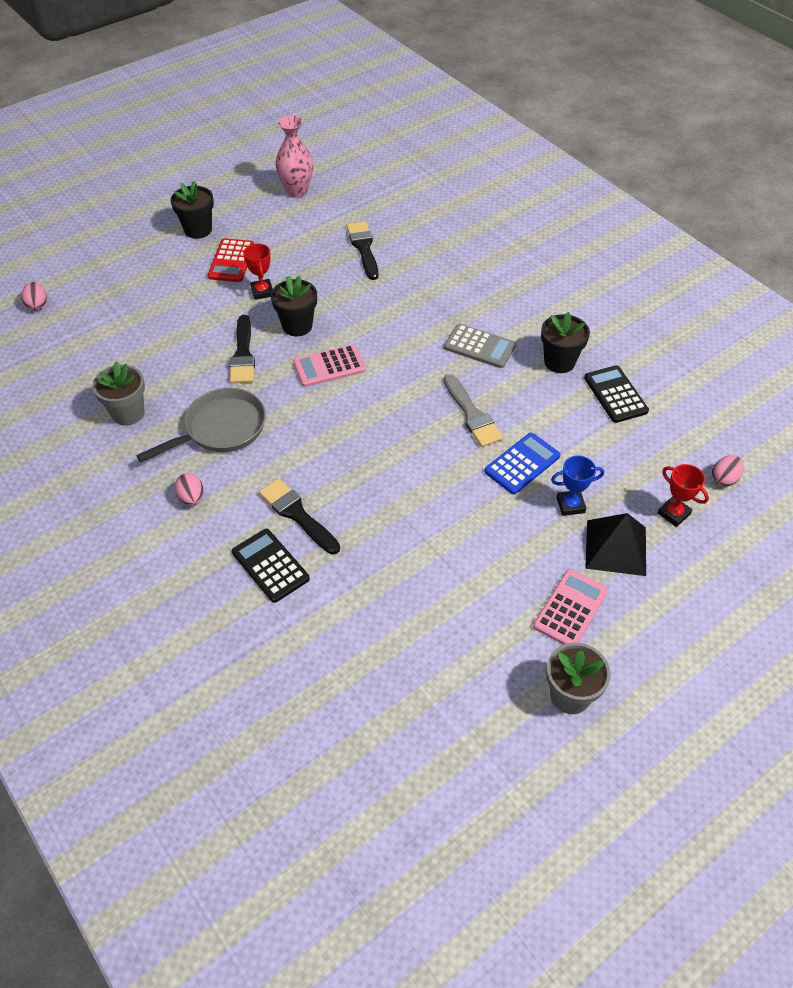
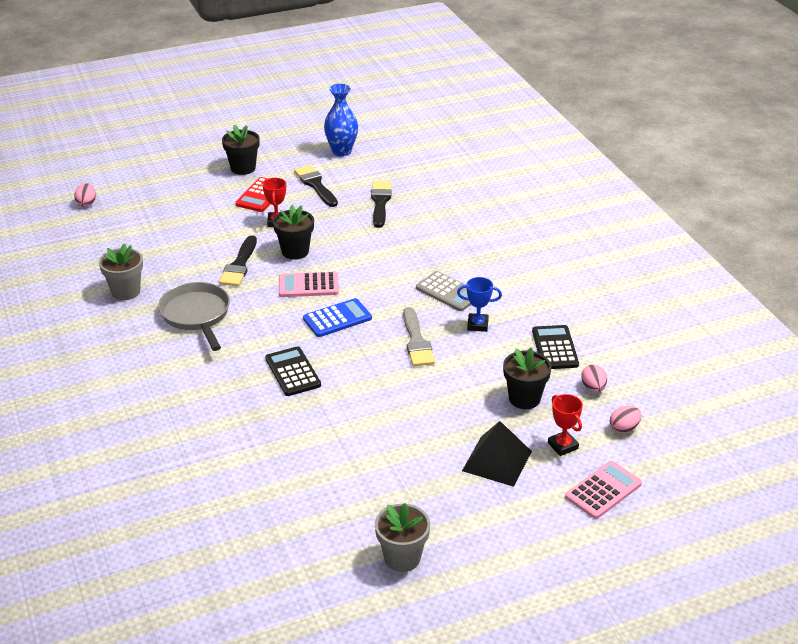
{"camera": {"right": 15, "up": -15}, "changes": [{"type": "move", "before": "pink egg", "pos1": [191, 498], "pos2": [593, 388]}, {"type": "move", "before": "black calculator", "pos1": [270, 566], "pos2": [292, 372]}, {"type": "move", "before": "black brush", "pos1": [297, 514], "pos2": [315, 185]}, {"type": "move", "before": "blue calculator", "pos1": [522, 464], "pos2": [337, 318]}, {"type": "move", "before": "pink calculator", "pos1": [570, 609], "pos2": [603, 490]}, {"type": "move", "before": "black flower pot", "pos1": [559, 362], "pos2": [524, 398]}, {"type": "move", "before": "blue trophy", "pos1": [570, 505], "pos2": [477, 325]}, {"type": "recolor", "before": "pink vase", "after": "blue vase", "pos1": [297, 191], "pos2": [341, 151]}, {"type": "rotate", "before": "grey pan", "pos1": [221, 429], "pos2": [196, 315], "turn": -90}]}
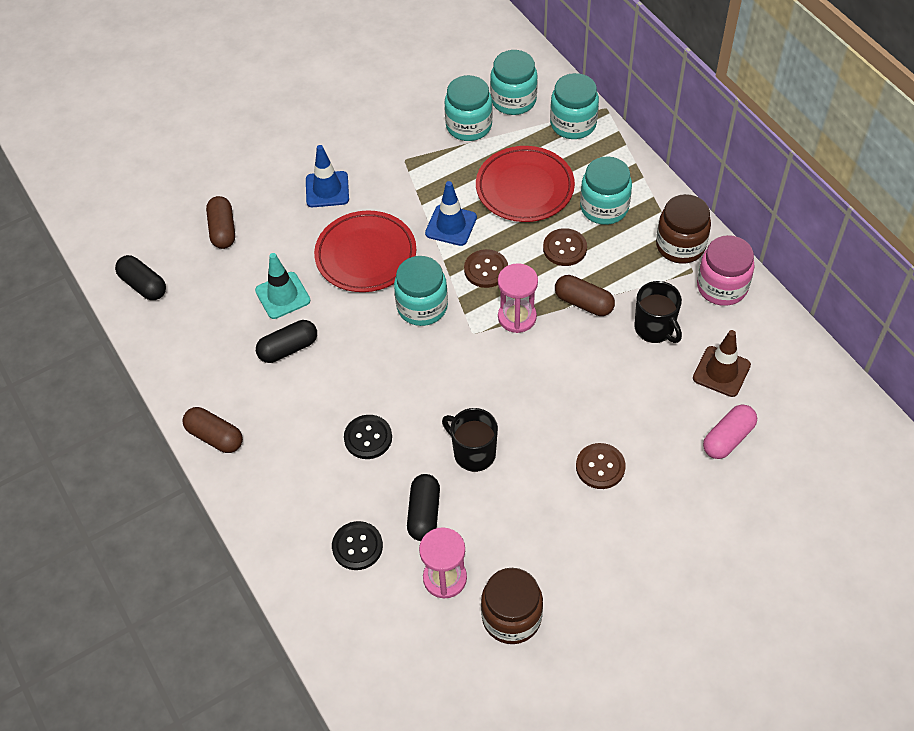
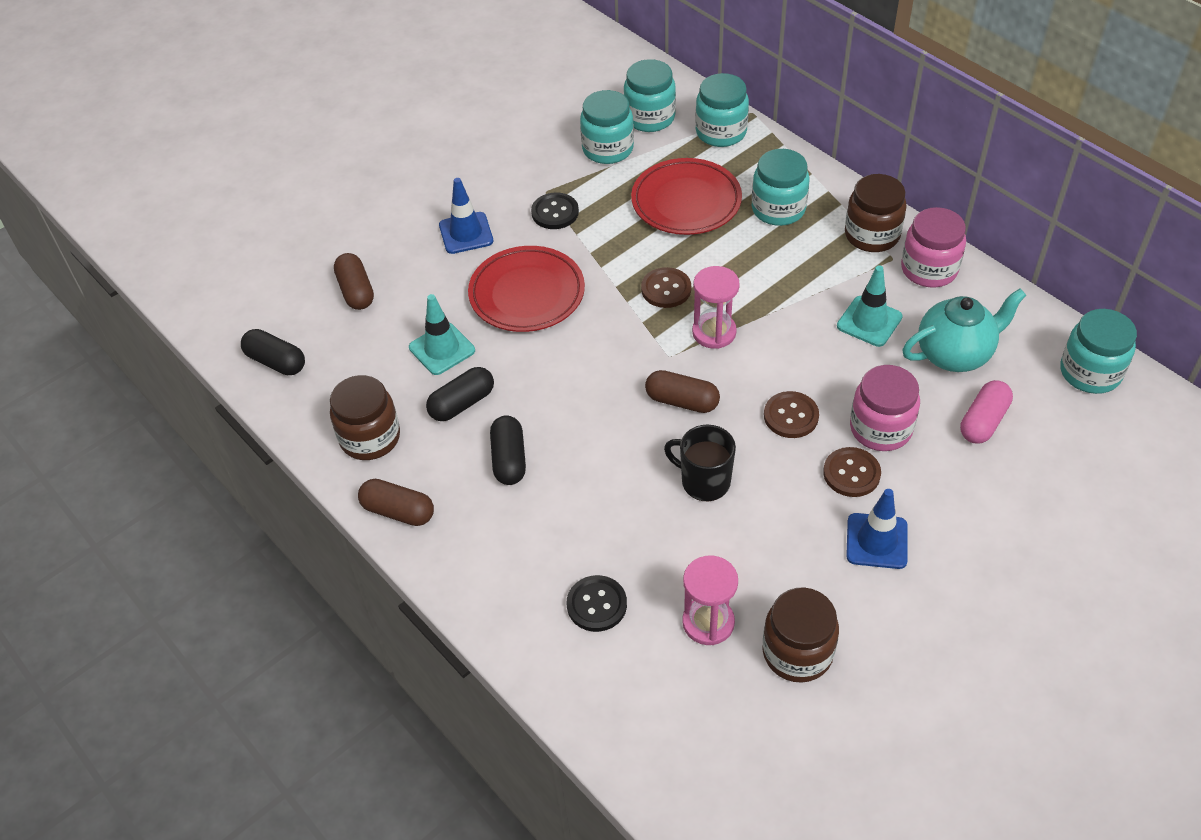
{"camera": {"right": -10, "up": -5}, "changes": [{"type": "insert", "after": "brown jar", "pos2": [370, 438]}, {"type": "insert", "after": "pink jar", "pos2": [880, 428]}, {"type": "move", "before": "black button", "pos1": [368, 438], "pos2": [555, 212]}, {"type": "move", "before": "turquoise jar", "pos1": [422, 307], "pos2": [1090, 372]}, {"type": "move", "before": "black capsule", "pos1": [424, 513], "pos2": [509, 459]}, {"type": "move", "before": "blue traffic cone", "pos1": [451, 225], "pos2": [876, 541]}, {"type": "move", "before": "brown button", "pos1": [564, 248], "pos2": [791, 416]}, {"type": "move", "before": "brown capsule", "pos1": [583, 303], "pos2": [682, 401]}, {"type": "replace", "before": "black mug", "after": "turquoise traffic cone", "pos1": [655, 328], "pos2": [869, 321]}, {"type": "replace", "before": "brown traffic cone", "after": "turquoise teapot", "pos1": [721, 371], "pos2": [955, 354]}]}
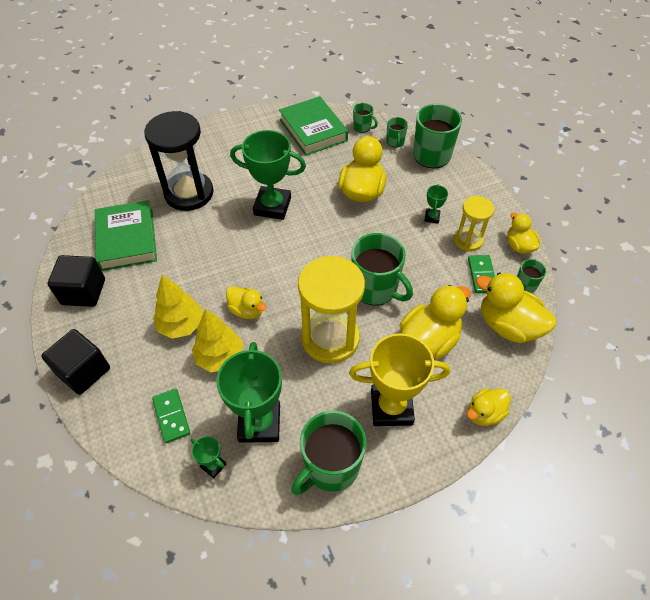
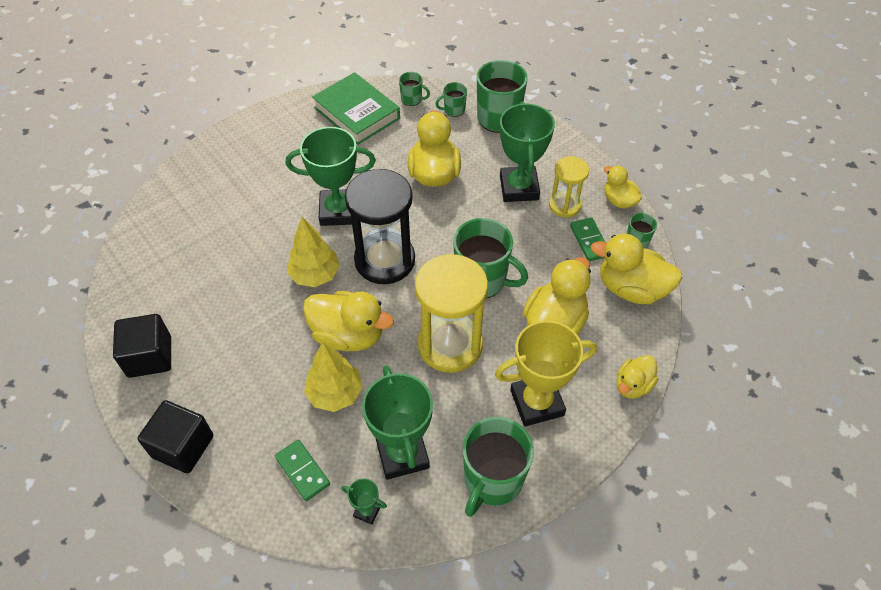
{"camera": {"right": -15, "up": 0}, "changes": [{"type": "delete", "before": "green book", "pos1": [127, 239]}, {"type": "move", "before": "black hourglass", "pos1": [189, 193], "pos2": [385, 260]}, {"type": "move", "before": "yellow tree", "pos1": [181, 325], "pos2": [315, 275]}, {"type": "rotate", "before": "green mug", "pos1": [395, 142], "pos2": [454, 110], "turn": 90}, {"type": "resize", "before": "yellow duck", "pos1": [247, 310], "pos2": [348, 335], "scale": 1.7}, {"type": "resize", "before": "green trophy", "pos1": [432, 217], "pos2": [519, 188], "scale": 2.24}]}
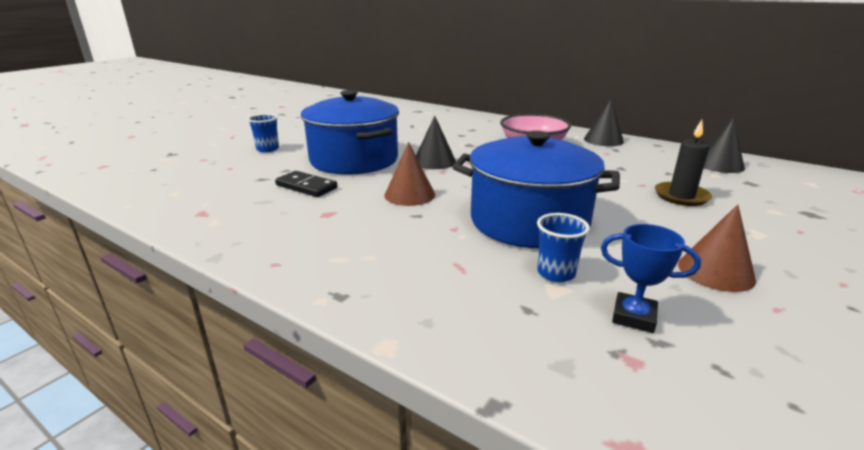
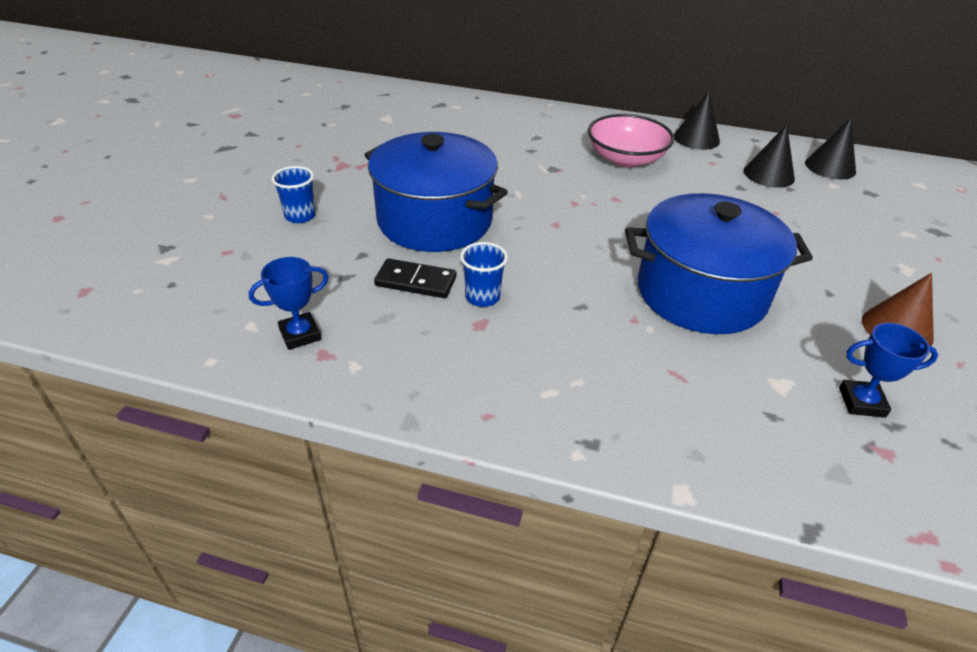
{"camera": {"right": -20, "up": 15}, "changes": [{"type": "delete", "before": "brown cone", "pos1": [409, 195]}, {"type": "delete", "before": "black candle", "pos1": [681, 196]}, {"type": "insert", "after": "blue trophy", "pos2": [300, 335]}, {"type": "move", "before": "black cone", "pos1": [434, 161], "pos2": [768, 174]}, {"type": "move", "before": "blue cup", "pos1": [556, 273], "pos2": [482, 297]}]}
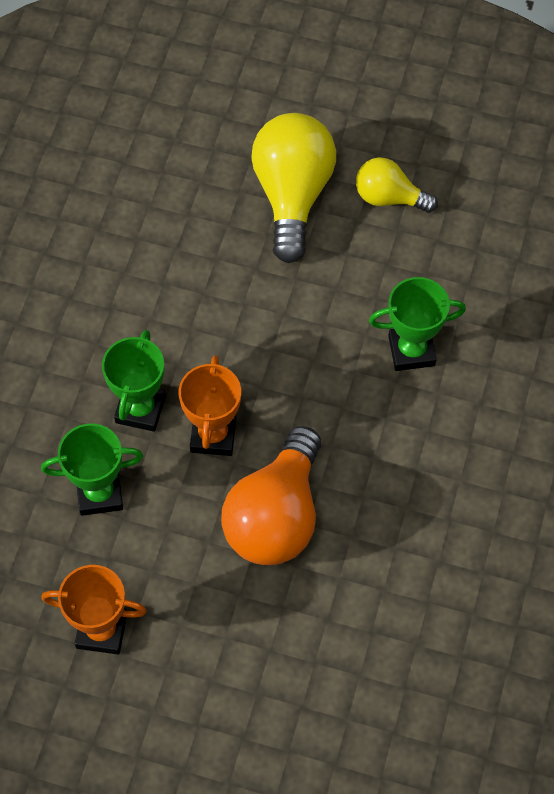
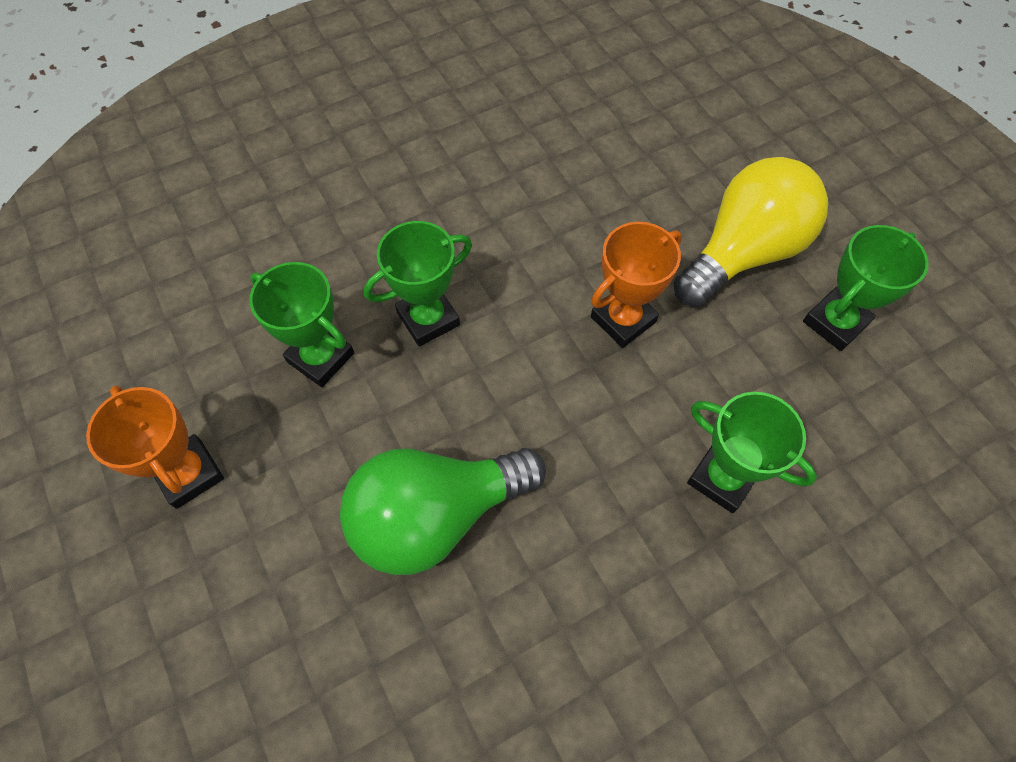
{"camera": {"right": 45, "up": 0}, "changes": [{"type": "move", "before": "orange trophy", "pos1": [213, 435], "pos2": [623, 319]}, {"type": "replace", "before": "yellow light bulb", "after": "green trophy", "pos1": [389, 197], "pos2": [835, 323]}, {"type": "recolor", "before": "orange light bulb", "after": "green light bulb", "pos1": [276, 516], "pos2": [435, 516]}]}
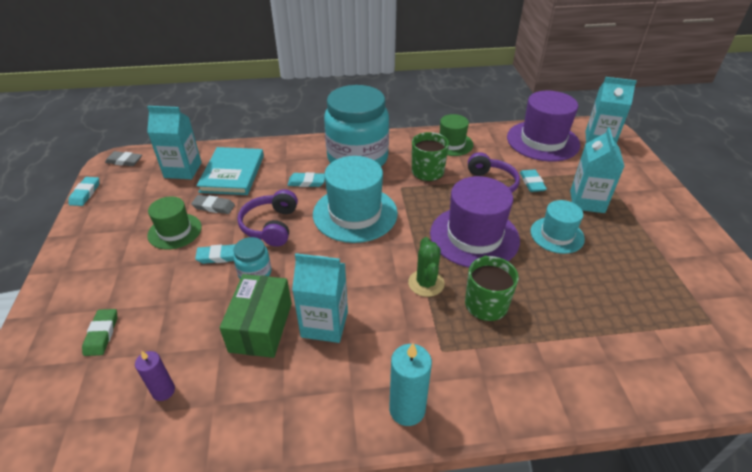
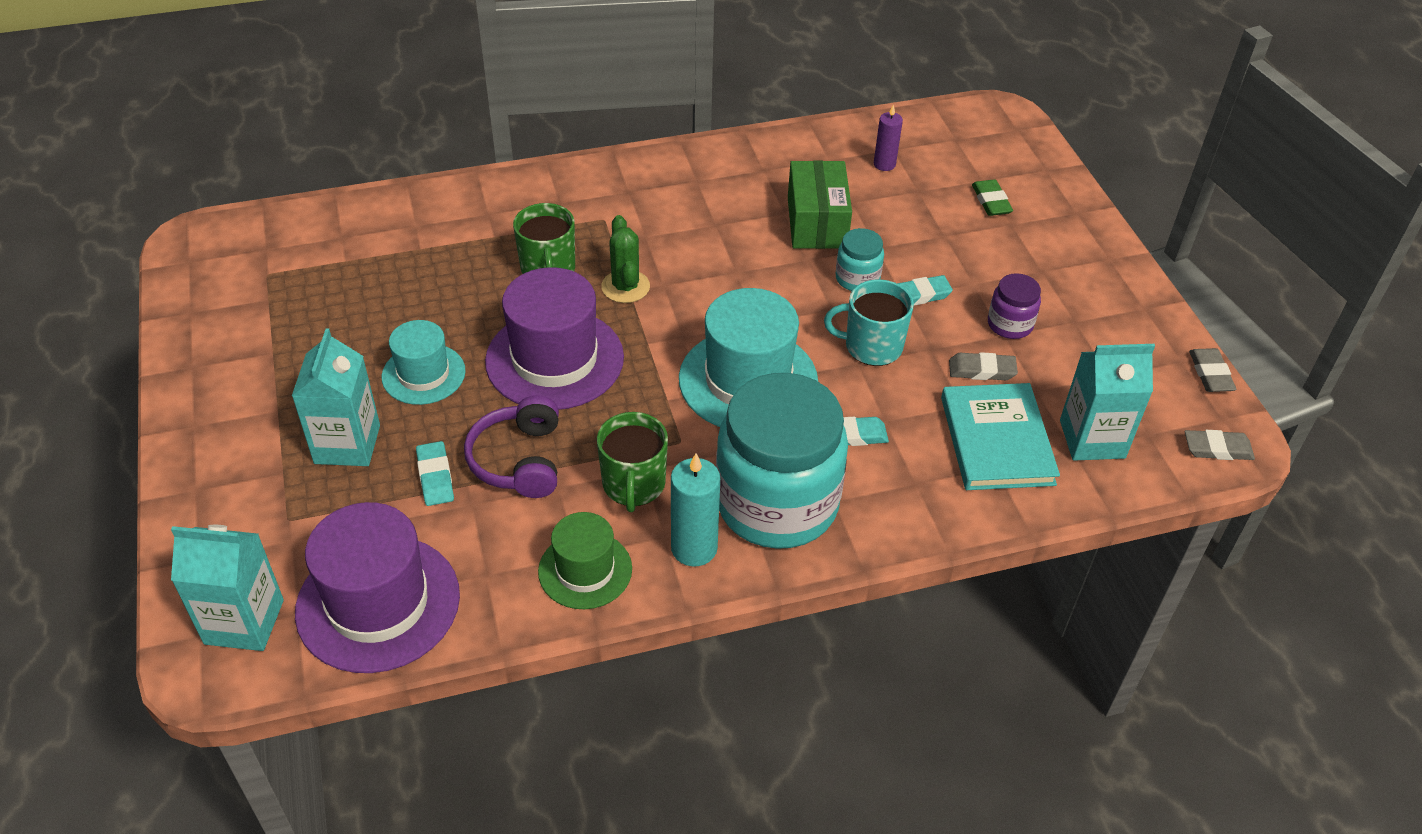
{"camera": {"right": 170, "up": 5}, "changes": [{"type": "delete", "before": "turquoise carton", "pos1": [324, 324]}, {"type": "move", "before": "turquoise candle", "pos1": [407, 409], "pos2": [694, 548]}, {"type": "replace", "before": "green hat", "after": "purple jar", "pos1": [175, 231], "pos2": [1010, 324]}, {"type": "replace", "before": "purple headphones", "after": "turquoise mug", "pos1": [271, 226], "pos2": [872, 346]}, {"type": "recolor", "before": "turquoise eraser", "after": "grey eraser", "pos1": [85, 193], "pos2": [1210, 373]}]}
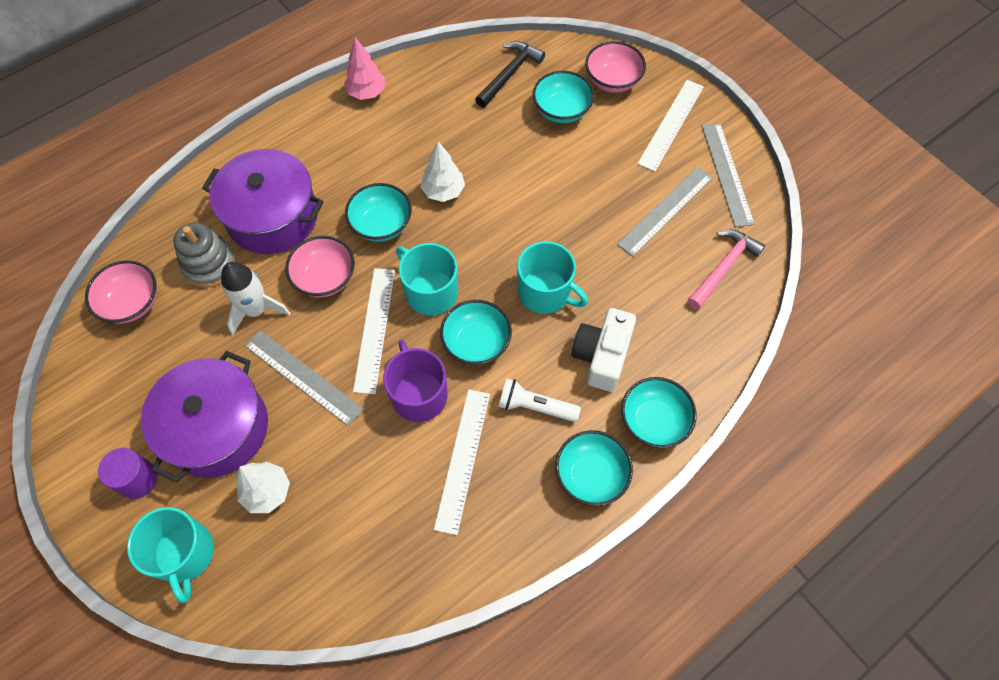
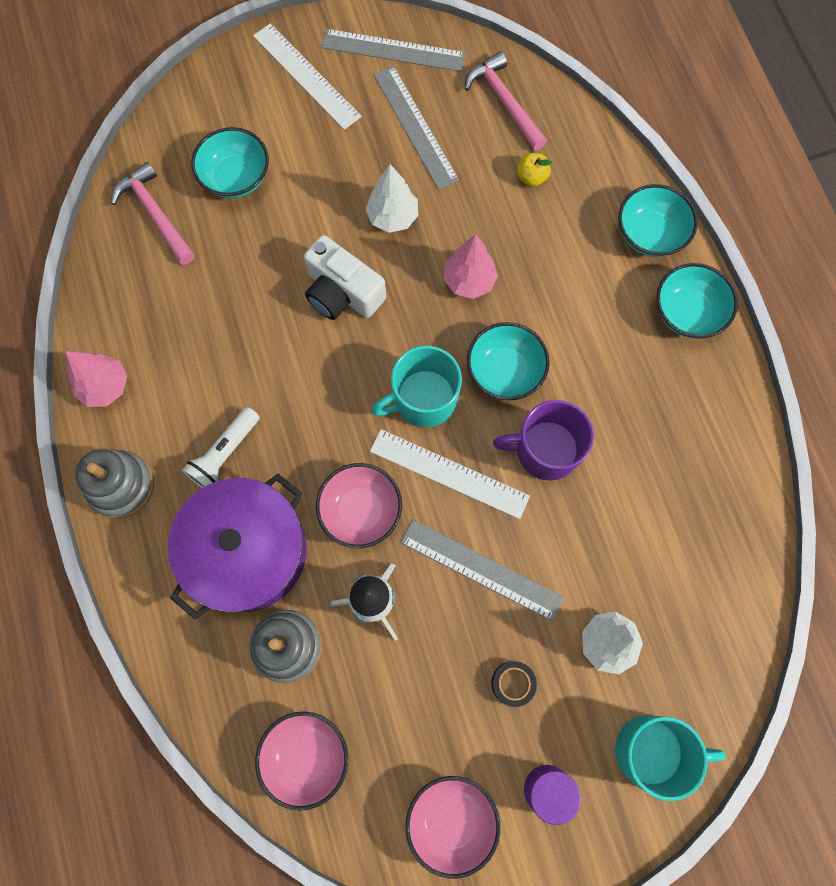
{"camera": {"right": -70, "up": 10}, "changes": [{"type": "delete", "before": "turquoise bowl", "pos1": [381, 225]}, {"type": "delete", "before": "white ruler", "pos1": [462, 459]}, {"type": "insert", "after": "grey stacking toy", "pos2": [121, 485]}, {"type": "insert", "after": "yellow apple", "pos2": [531, 177]}, {"type": "move", "before": "white tree", "pos1": [443, 191], "pos2": [393, 217]}, {"type": "move", "before": "white flashlight", "pos1": [535, 406], "pos2": [224, 453]}, {"type": "move", "before": "white camera", "pos1": [601, 356], "pos2": [342, 292]}, {"type": "move", "before": "pink bowl", "pos1": [612, 81], "pos2": [451, 820]}, {"type": "replace", "before": "purple pot", "after": "black tape", "pos1": [217, 428], "pos2": [513, 683]}, {"type": "replace", "before": "turquoise mug", "after": "pink tree", "pos1": [545, 292], "pos2": [469, 281]}, {"type": "recolor", "before": "black hammer", "after": "pink hammer", "pos1": [510, 74], "pos2": [155, 214]}, {"type": "rotate", "before": "grey ruler", "pos1": [303, 377], "pos2": [481, 569], "turn": 60}]}
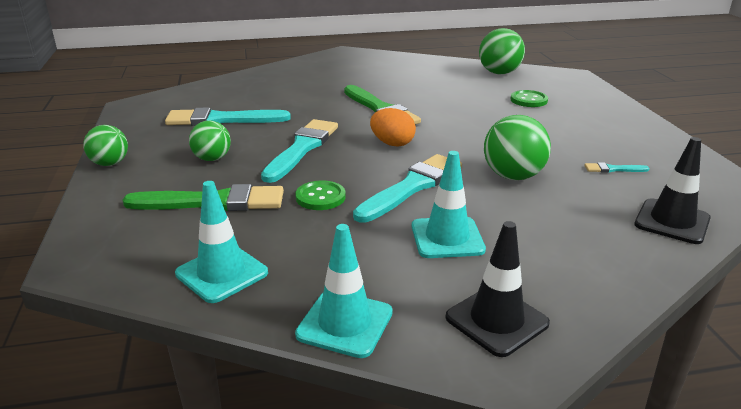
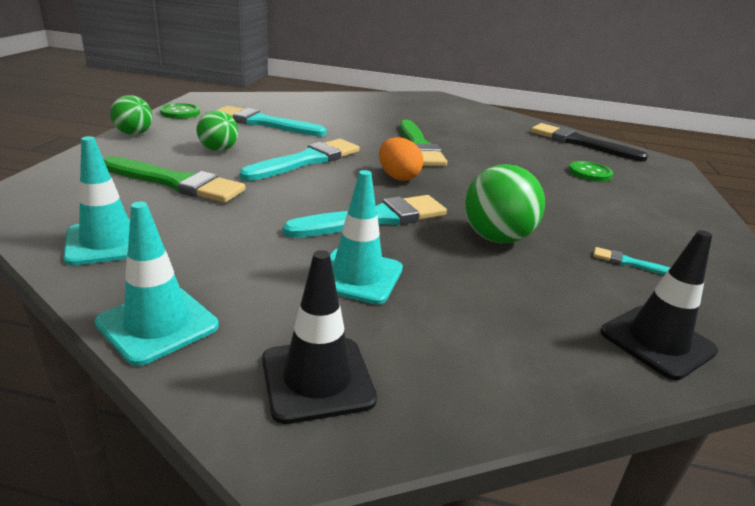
{"camera": {"right": 20, "up": 0}, "changes": [{"type": "move", "before": "green button", "pos1": [320, 197], "pos2": [180, 113]}, {"type": "replace", "before": "green ball", "after": "black brush", "pos1": [499, 73], "pos2": [580, 143]}]}
